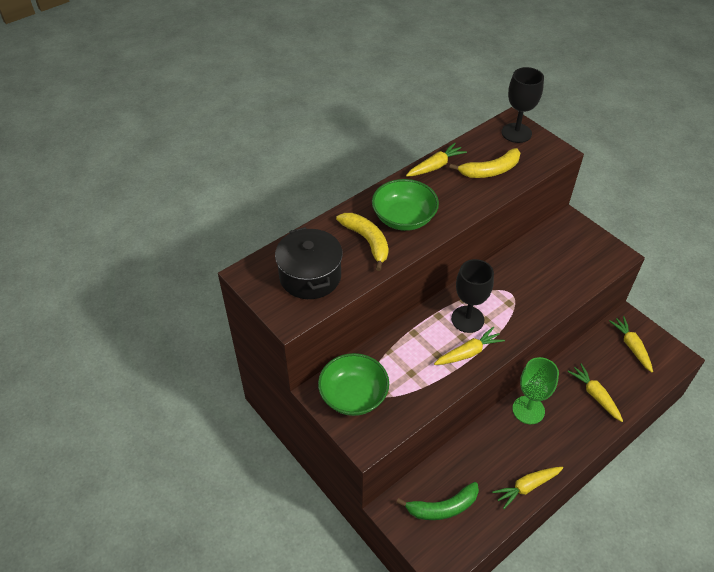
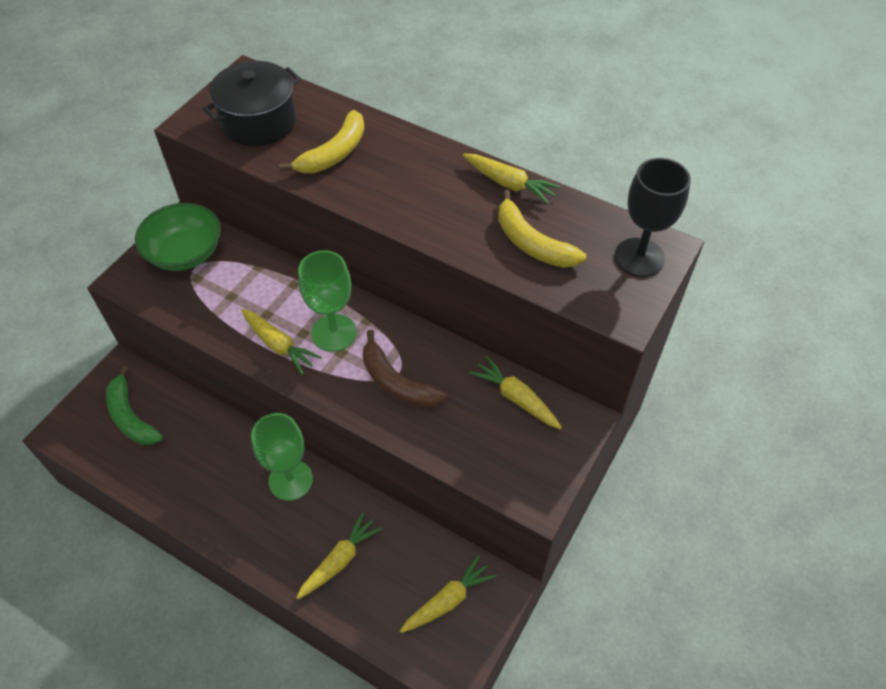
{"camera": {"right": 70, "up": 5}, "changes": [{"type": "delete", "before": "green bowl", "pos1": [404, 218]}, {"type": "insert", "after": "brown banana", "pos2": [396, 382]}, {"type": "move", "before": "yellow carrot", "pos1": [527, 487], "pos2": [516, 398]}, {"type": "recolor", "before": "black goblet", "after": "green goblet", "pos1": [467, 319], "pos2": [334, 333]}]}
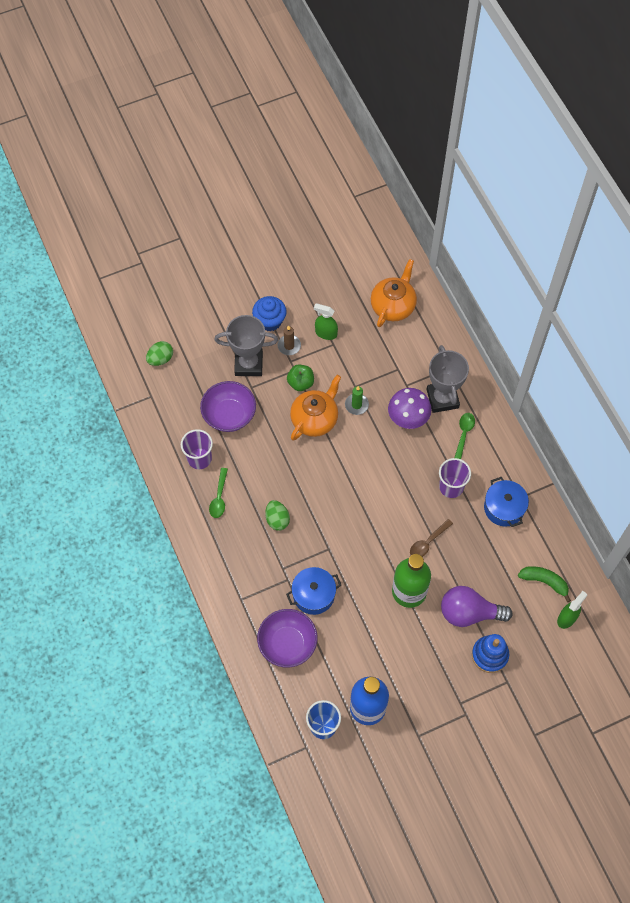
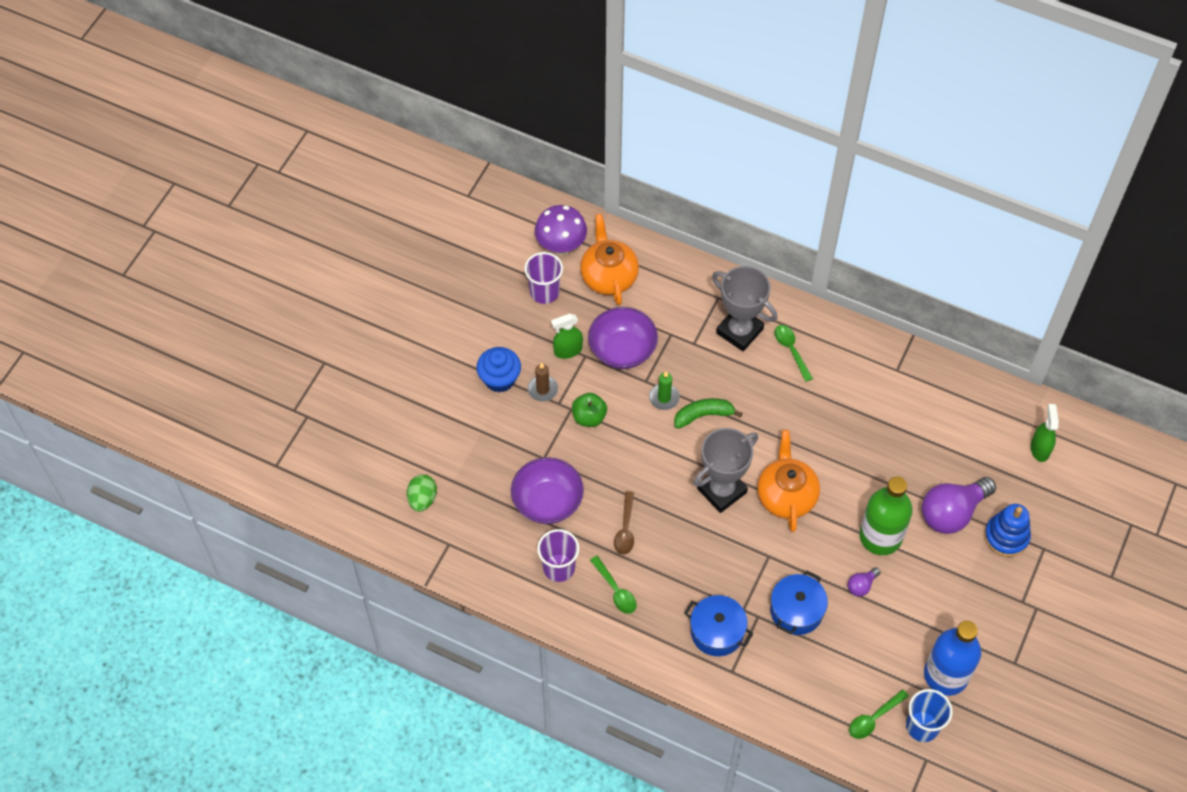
{"camera": {"right": -40, "up": -5}, "changes": [{"type": "delete", "before": "green egg", "pos1": [277, 519]}, {"type": "insert", "after": "purple light bulb", "pos2": [861, 585]}, {"type": "insert", "after": "green spoon", "pos2": [874, 718]}, {"type": "move", "before": "grey trophy", "pos1": [248, 364], "pos2": [721, 490]}, {"type": "move", "before": "purple bowl", "pos1": [287, 644], "pos2": [622, 350]}, {"type": "move", "before": "orange teapot", "pos1": [315, 419], "pos2": [786, 496]}, {"type": "move", "before": "purple mushroom", "pos1": [408, 419], "pos2": [561, 246]}, {"type": "move", "before": "brown spoon", "pos1": [428, 542], "pos2": [625, 529]}, {"type": "move", "before": "purple cup", "pos1": [451, 487], "pos2": [544, 292]}, {"type": "move", "before": "blue pot", "pos1": [504, 508], "pos2": [717, 632]}, {"type": "move", "before": "green banana", "pos1": [544, 581], "pos2": [703, 415]}]}
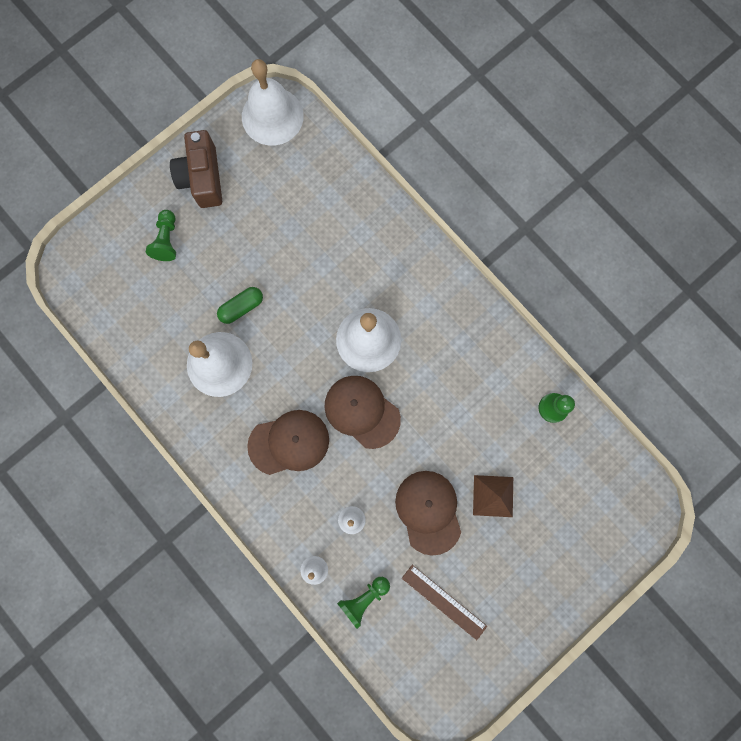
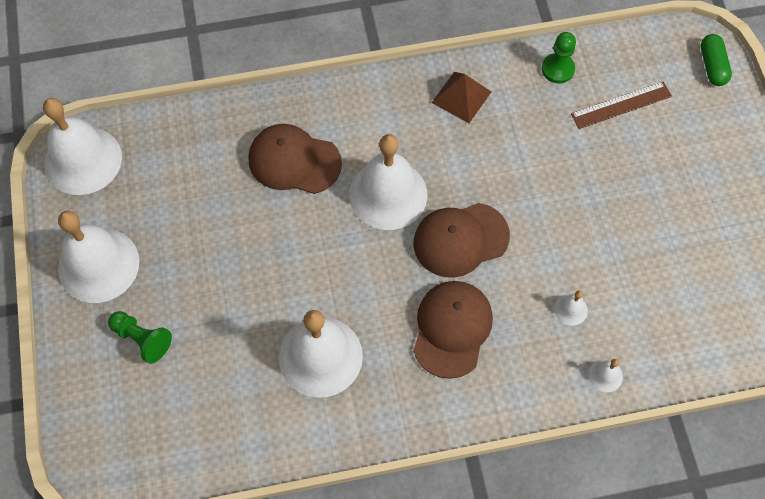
{"camera": {"right": -60, "up": -15}, "changes": [{"type": "delete", "before": "green pawn", "pos1": [364, 598]}, {"type": "move", "before": "green capsule", "pos1": [241, 307], "pos2": [712, 66]}, {"type": "move", "before": "brown cap", "pos1": [428, 511], "pos2": [294, 161]}, {"type": "move", "before": "brown ruler", "pos1": [444, 602], "pos2": [621, 105]}, {"type": "move", "before": "brown pyramid", "pos1": [493, 496], "pos2": [461, 97]}, {"type": "replace", "before": "brown camera", "after": "white bell", "pos1": [202, 178], "pos2": [98, 265]}]}
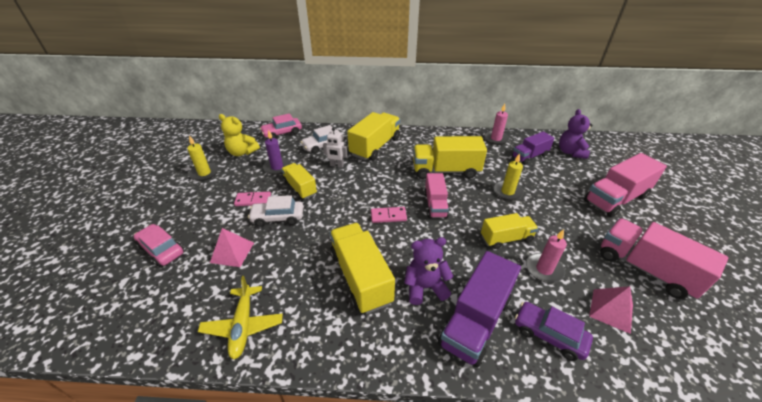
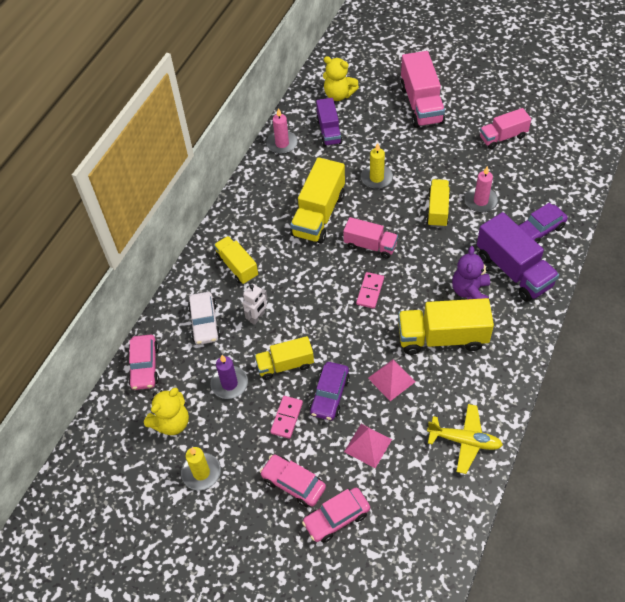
{"camera": {"right": -65, "up": 15}, "changes": [{"type": "insert", "after": "pink car", "pos2": [293, 484]}, {"type": "move", "before": "pink pyramid", "pos1": [611, 310], "pos2": [391, 379]}, {"type": "recolor", "before": "white car", "after": "purple car", "pos1": [278, 217], "pos2": [329, 395]}, {"type": "recolor", "before": "purple teddy bear", "after": "yellow teddy bear", "pos1": [570, 152], "pos2": [338, 95]}, {"type": "resize", "before": "yellow truck", "pos1": [375, 147], "pos2": [237, 266], "scale": 0.63}, {"type": "resize", "before": "pink truck", "pos1": [645, 268], "pos2": [503, 137], "scale": 0.63}]}
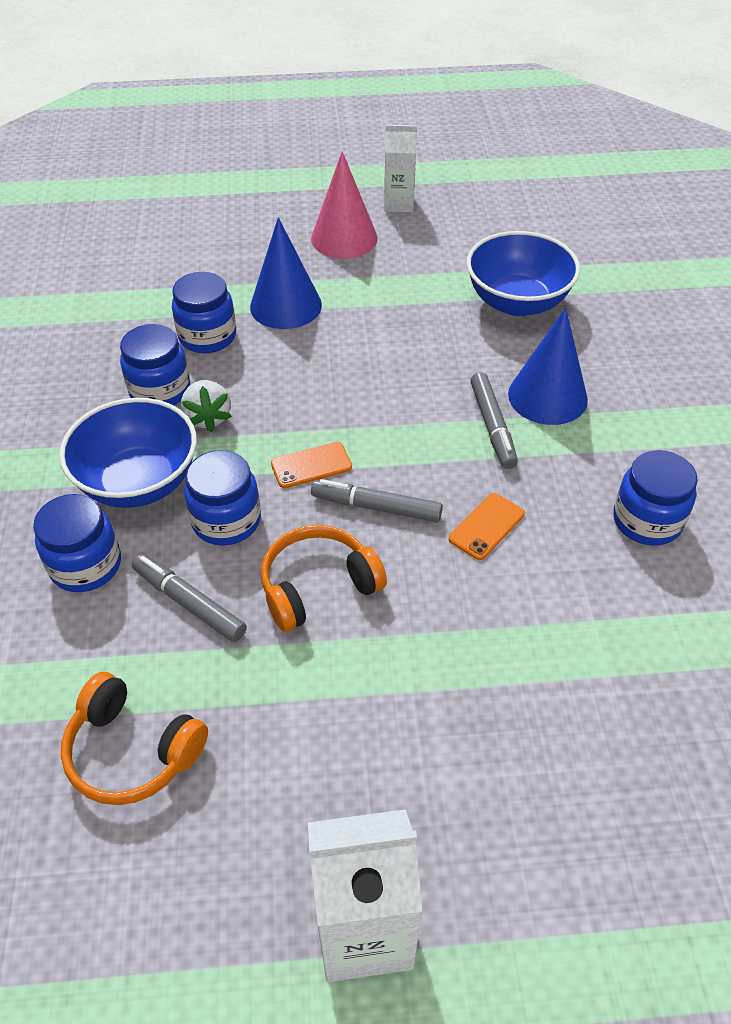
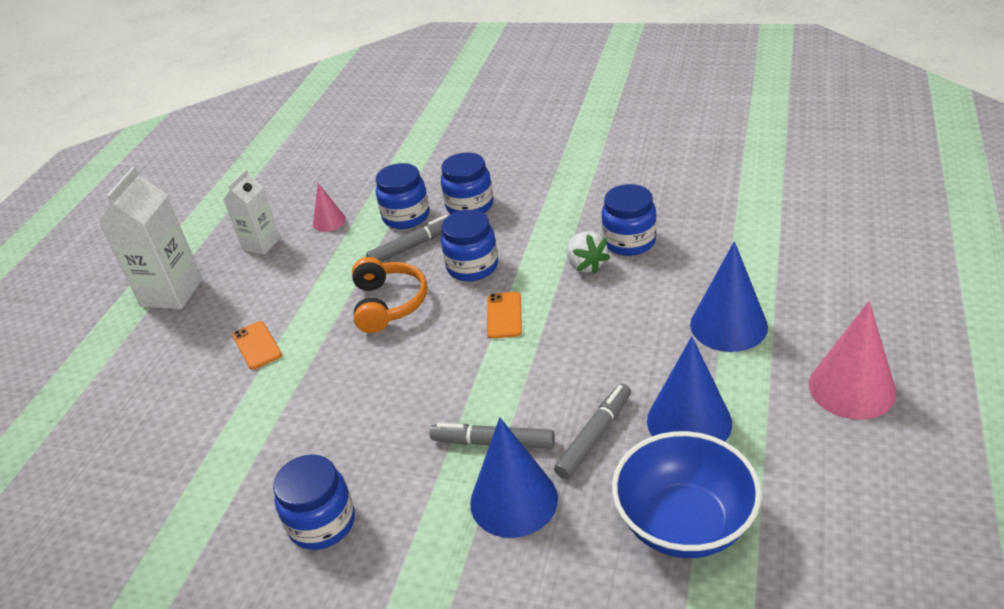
{"camera": {"right": 115, "up": -10}, "changes": [{"type": "delete", "before": "blue bowl", "pos1": [139, 482]}, {"type": "insert", "after": "blue cone", "pos2": [689, 421]}, {"type": "move", "before": "blue jar", "pos1": [207, 336], "pos2": [406, 216]}, {"type": "move", "before": "grey marker", "pos1": [376, 507], "pos2": [594, 436]}, {"type": "move", "before": "white carton", "pos1": [399, 204], "pos2": [261, 244]}, {"type": "move", "before": "orange phone", "pos1": [487, 526], "pos2": [257, 345]}, {"type": "replace", "before": "orange headphones", "after": "pink cone", "pos1": [132, 751], "pos2": [329, 221]}, {"type": "rotate", "before": "white strawberry", "pos1": [208, 417], "pos2": [586, 265], "turn": -120}]}
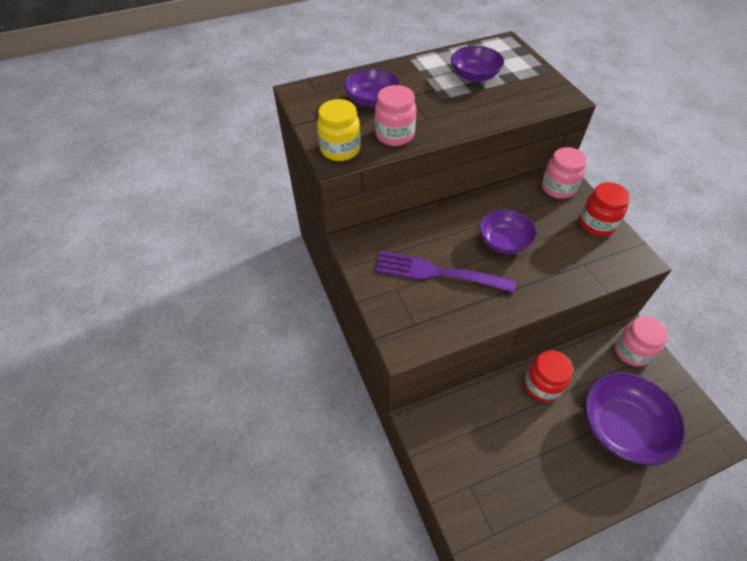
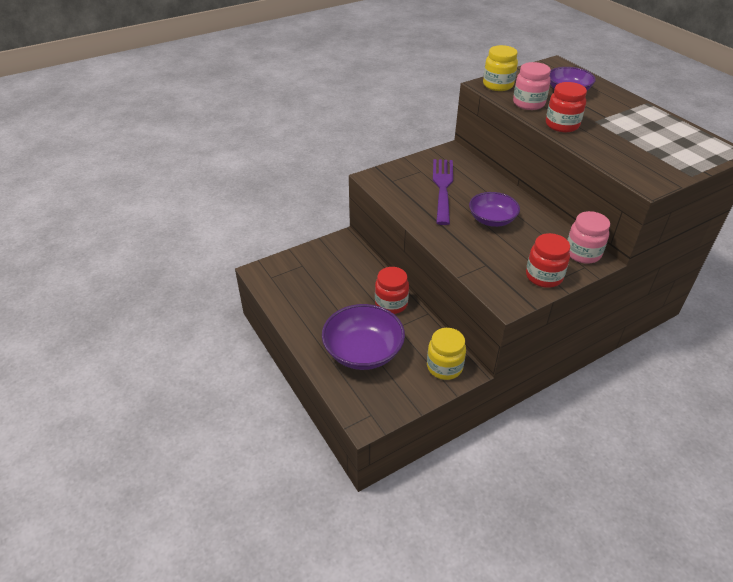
{"camera": {"right": 80, "up": -10}, "changes": [{"type": "delete", "before": "purple bowl", "pos1": [474, 76]}, {"type": "insert", "after": "red jar", "pos2": [562, 125]}, {"type": "recolor", "before": "pink jar", "after": "yellow jar", "pos1": [632, 351], "pos2": [444, 367]}]}
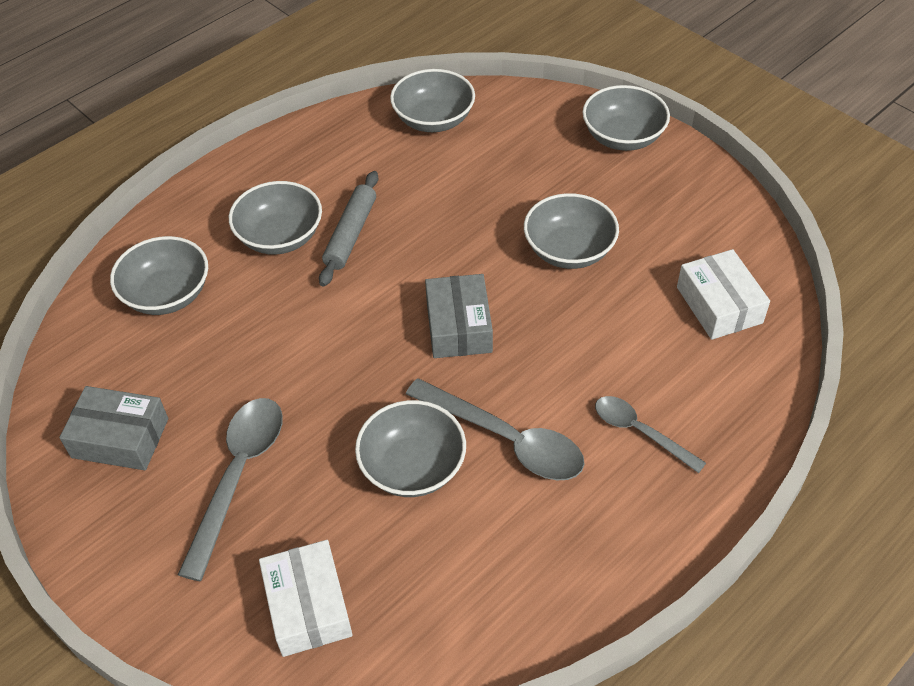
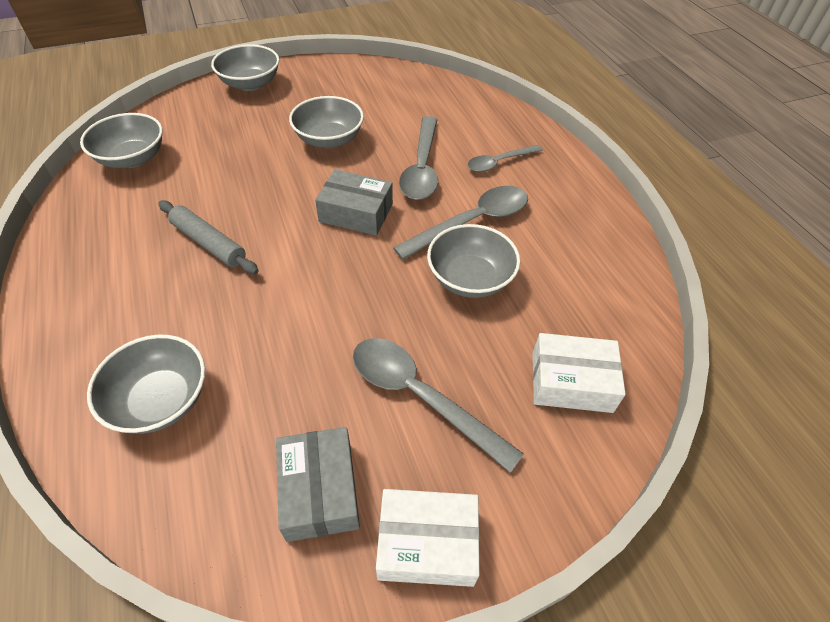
{"camera": {"right": -70, "up": 0}, "changes": [{"type": "delete", "before": "grey bowl", "pos1": [280, 237]}, {"type": "insert", "after": "grey spoon", "pos2": [422, 168]}, {"type": "move", "before": "white box", "pos1": [719, 305], "pos2": [427, 543]}, {"type": "rotate", "before": "grey box", "pos1": [120, 438], "pos2": [319, 490], "turn": -45}]}
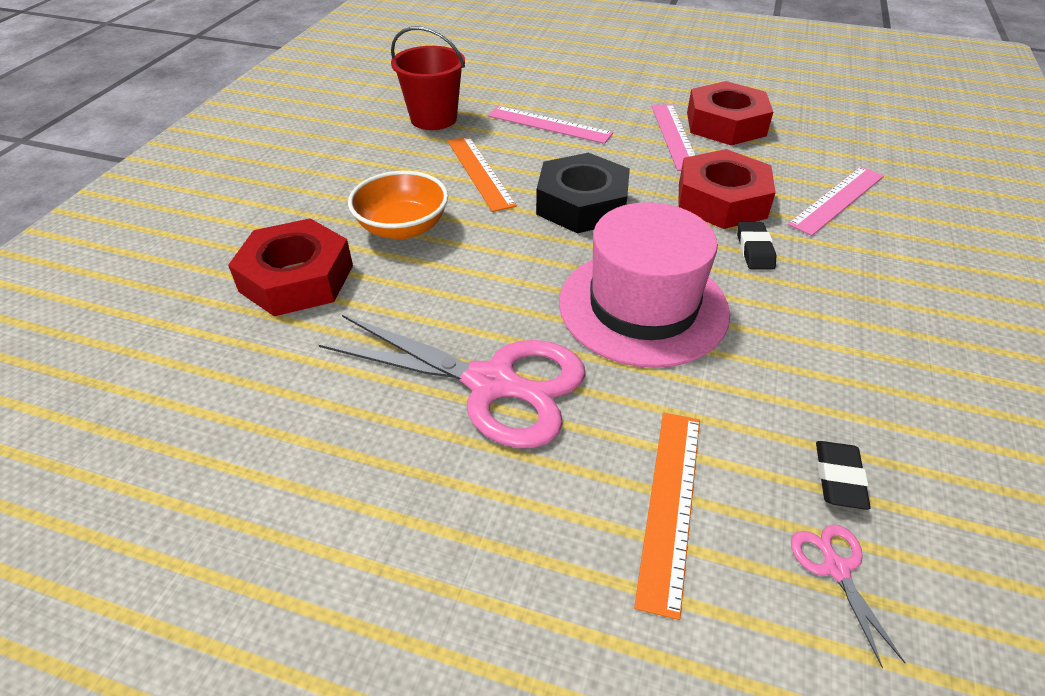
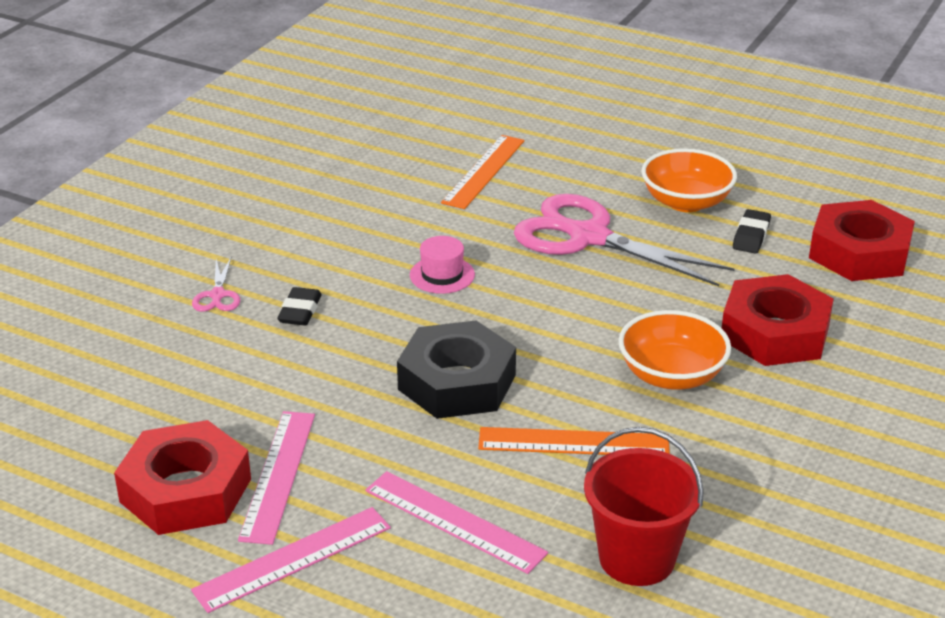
{"camera": {"right": -170, "up": -10}, "changes": [{"type": "insert", "after": "orange bowl", "pos2": [686, 202]}, {"type": "move", "before": "red nut", "pos1": [721, 200], "pos2": [859, 252]}, {"type": "move", "before": "pink ruler", "pos1": [837, 199], "pos2": [293, 559]}, {"type": "move", "before": "pink scissors", "pos1": [835, 567], "pos2": [217, 296]}, {"type": "move", "before": "black eraser", "pos1": [838, 478], "pos2": [751, 236]}, {"type": "rotate", "before": "orange ruler", "pos1": [480, 172], "pos2": [573, 443], "turn": -75}, {"type": "resize", "before": "pink hat", "pos1": [643, 306], "pos2": [442, 275], "scale": 0.42}]}
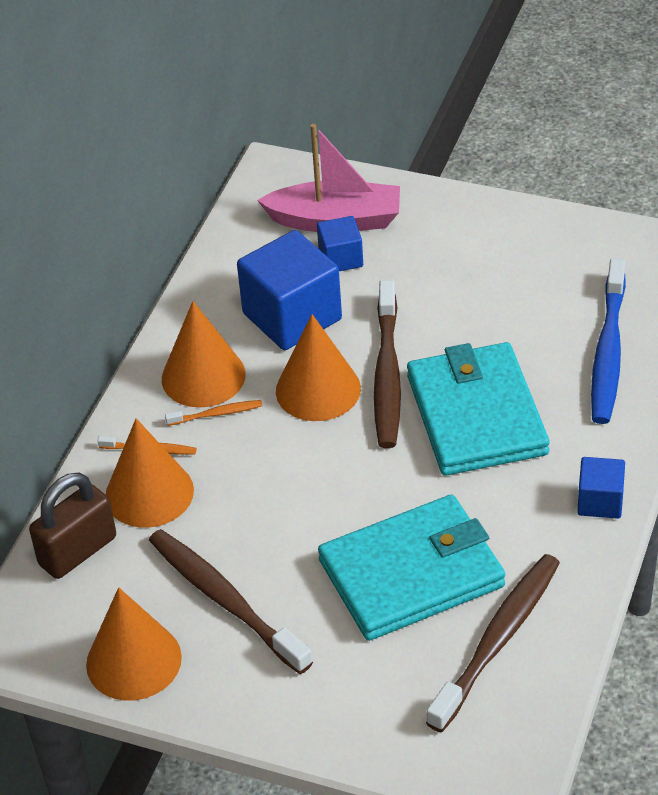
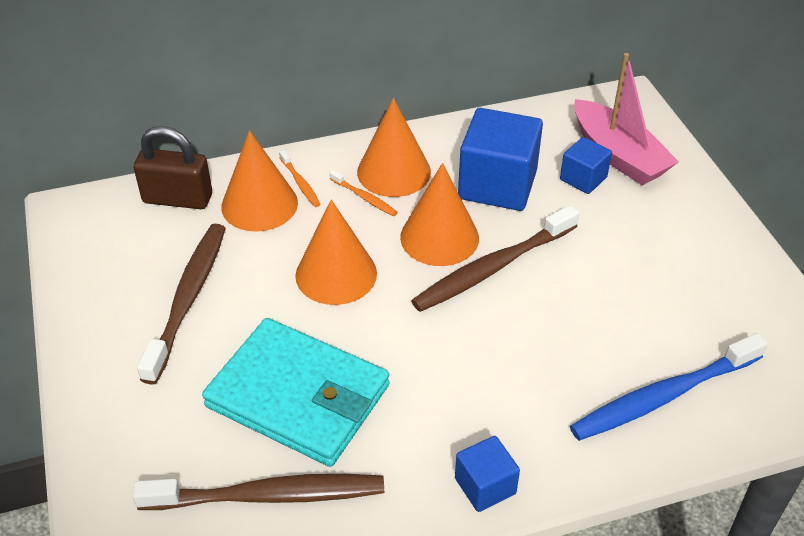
{"camera": {"right": 50, "up": 0}, "changes": [{"type": "delete", "before": "turquoise wallet", "pos1": [476, 415]}, {"type": "move", "before": "orange cone", "pos1": [133, 660], "pos2": [336, 274]}]}
